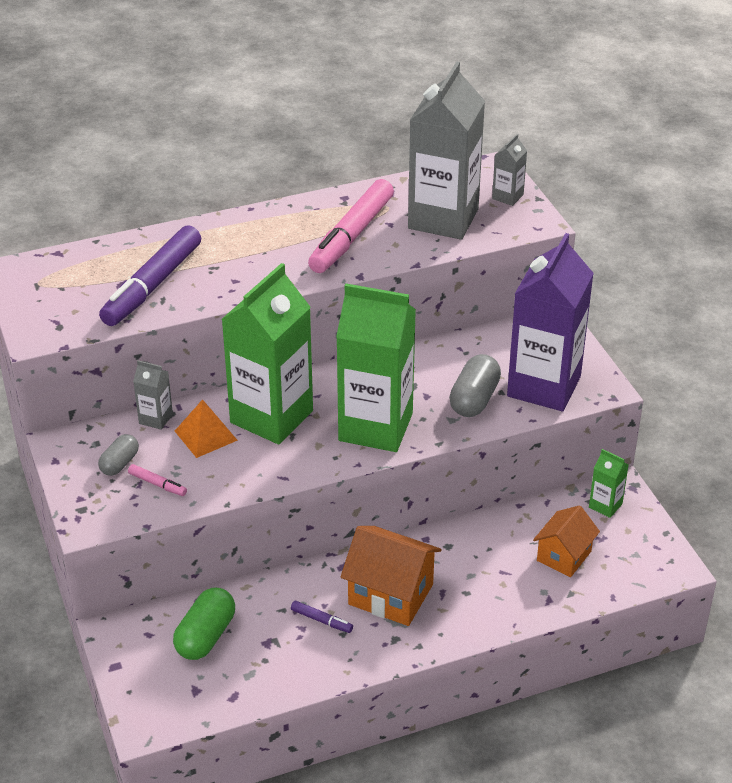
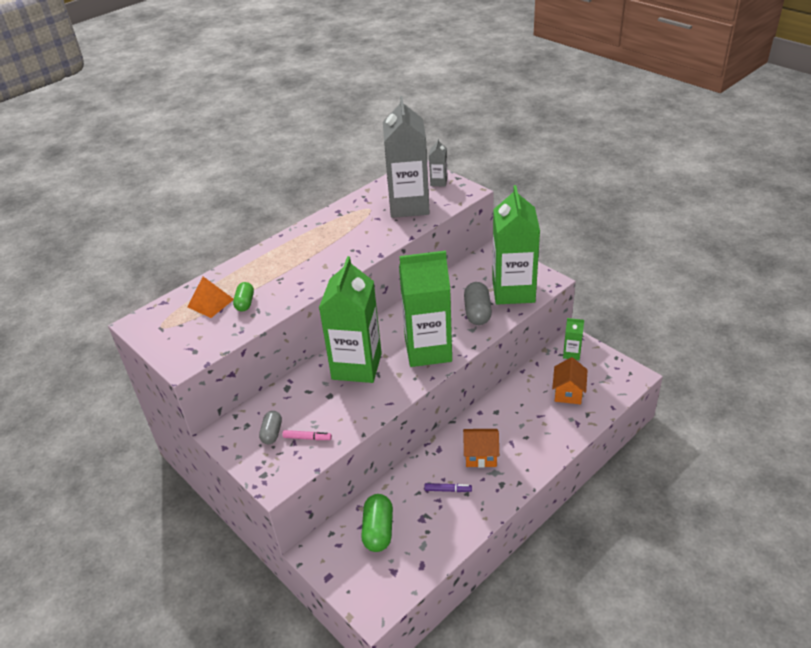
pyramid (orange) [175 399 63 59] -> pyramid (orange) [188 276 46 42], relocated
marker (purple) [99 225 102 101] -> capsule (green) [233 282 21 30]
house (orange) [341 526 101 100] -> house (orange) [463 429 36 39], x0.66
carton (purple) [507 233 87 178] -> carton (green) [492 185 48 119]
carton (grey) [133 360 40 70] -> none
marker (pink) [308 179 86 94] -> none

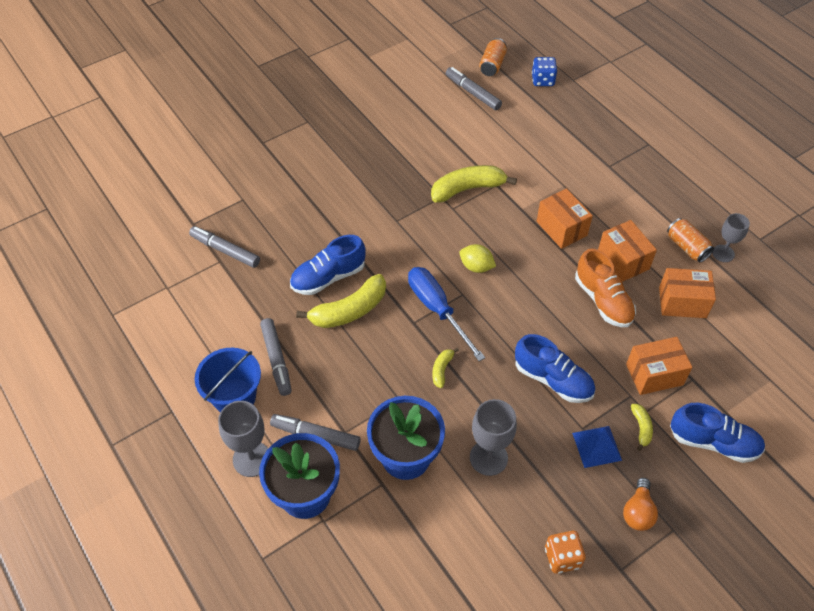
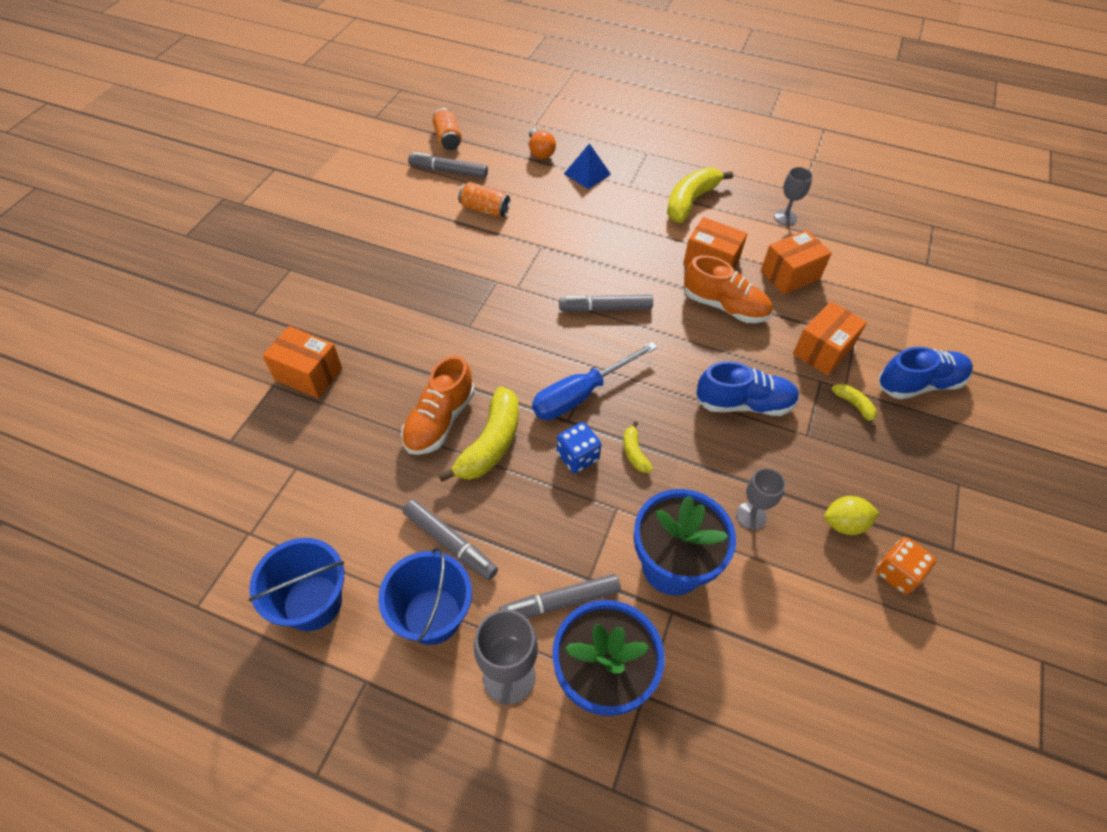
none -> bucket (blue) [249 538 95 93]
box (orange) [537 188 56 61] -> box (orange) [263 326 80 72], relocated
shoe (blue) [290 235 76 60] -> shoe (orange) [401 355 74 100]
can (orange) [667 218 47 44] -> can (orange) [458 182 52 35], relocated
light bulb (orange) [623 478 35 53] -> light bulb (orange) [529 129 27 30], relocated
screwdriver (blue) [408 267 77 94] -> screwdriver (blue) [532 342 126 78], 60 degrees counterclockwise
dice (blue) [532 57 25 29] -> dice (blue) [557 422 44 51], relocated
marker (grey) [189 226 71 42] -> marker (grey) [559 295 94 17], relocated
pyramid (blue) [572 426 50 42] -> pyramid (blue) [564 143 47 46], relocated
banana (yellow) [431 165 86 38] -> banana (yellow) [667 167 66 56], relocated
goblet (grey) [470 399 47 77] -> goblet (grey) [736 468 49 62], x0.66
lemon (yellow) [459 244 37 29] -> lemon (yellow) [824 496 55 39], relocated

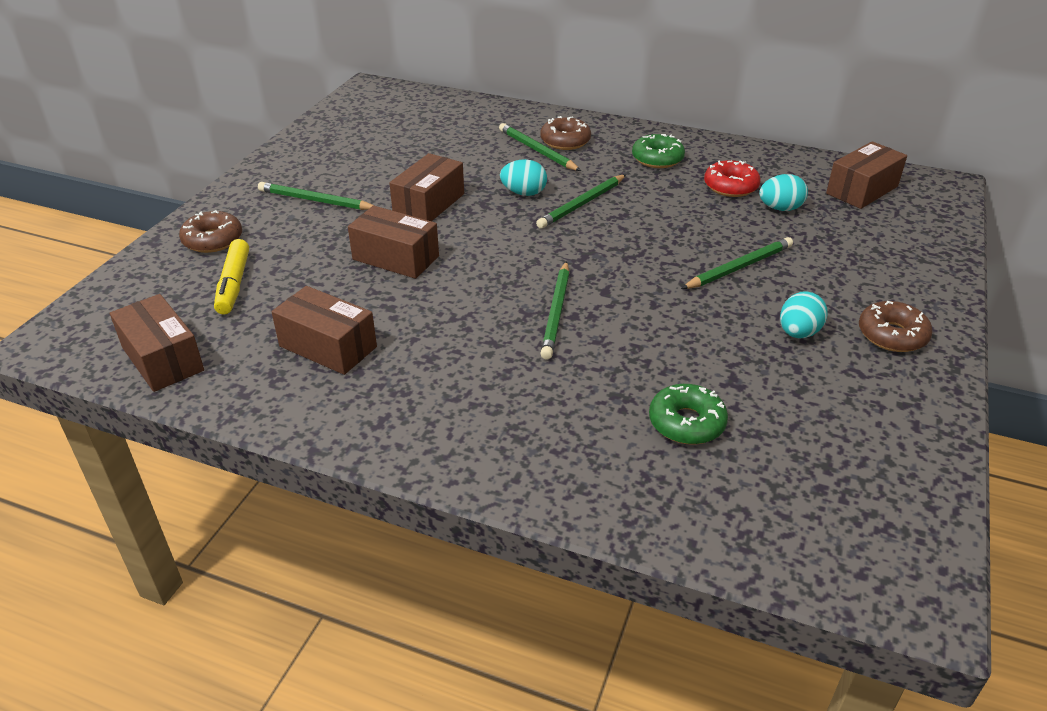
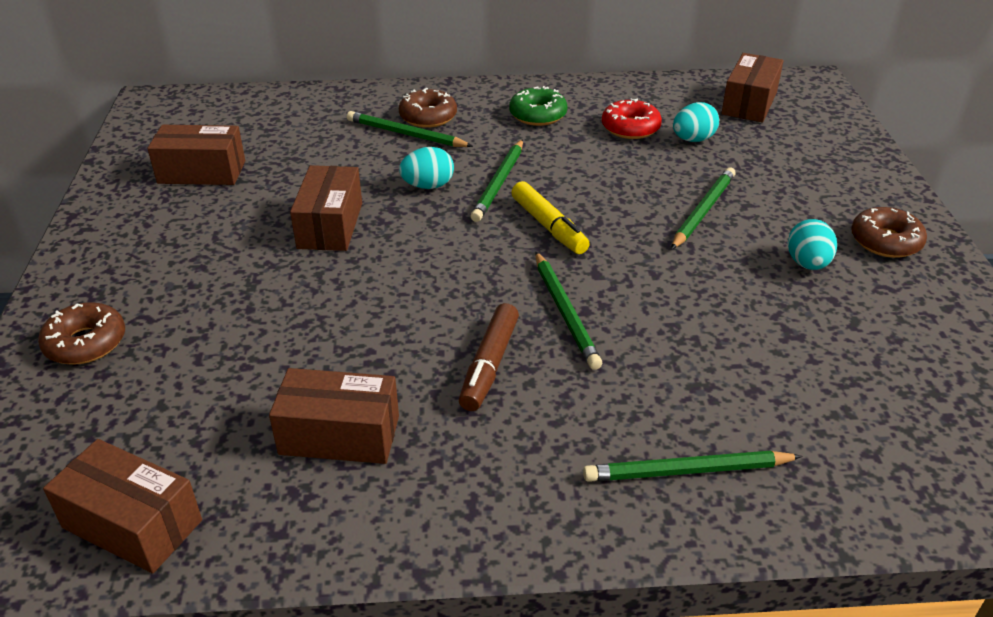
box (brown) [348 205 91 74] -> box (brown) [147 125 98 60], relocated
none -> marker (brown) [459 303 60 108]
marker (yellow) [214 239 35 76] -> marker (yellow) [511 181 79 73], relocated
pencil (green) [258 182 115 28] -> pencil (green) [583 451 220 31], relocated
donut (green) [649 384 79 61] -> none

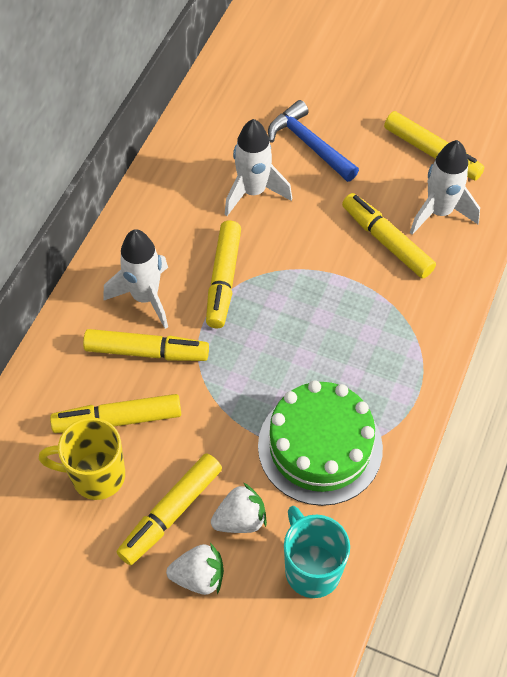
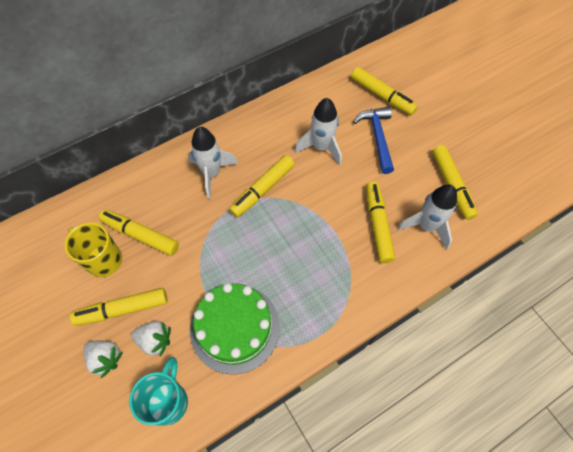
marker (yellow) [83 329 126 32] -> marker (yellow) [351 67 67 48], relocated

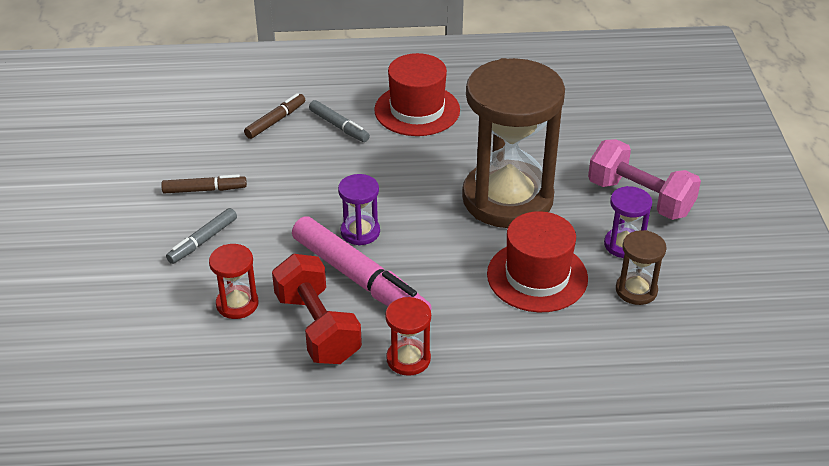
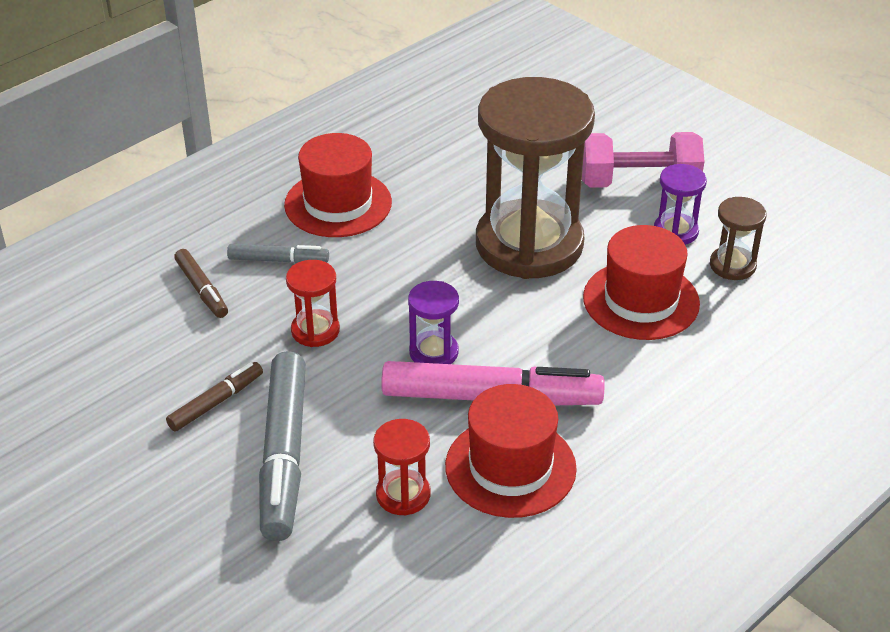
marker (brown) [244 93 61 46] -> marker (brown) [174 249 54 69], 150 degrees clockwise
marker (grey) [166 208 71 56] -> marker (grey) [259 351 47 190], x1.96
hourglass (red) [385 297 46 79] -> hourglass (red) [286 260 54 87], relocated
dumbbell (red) [272 254 90 110] -> hat (red) [445 384 132 134]

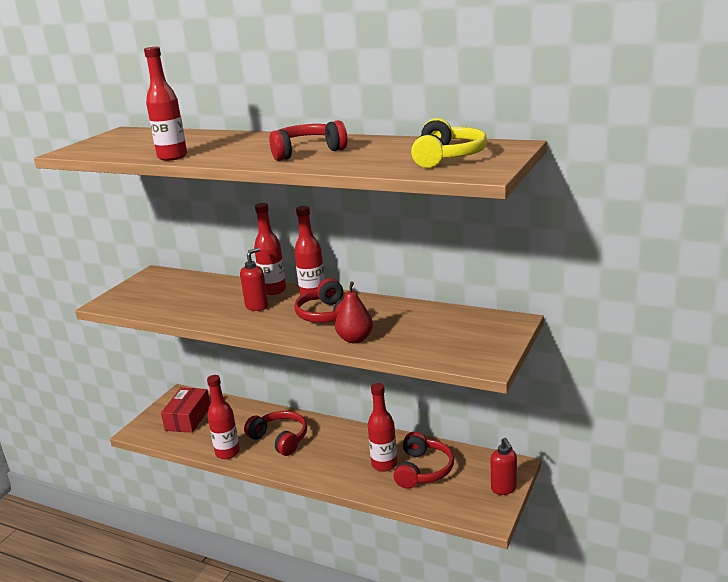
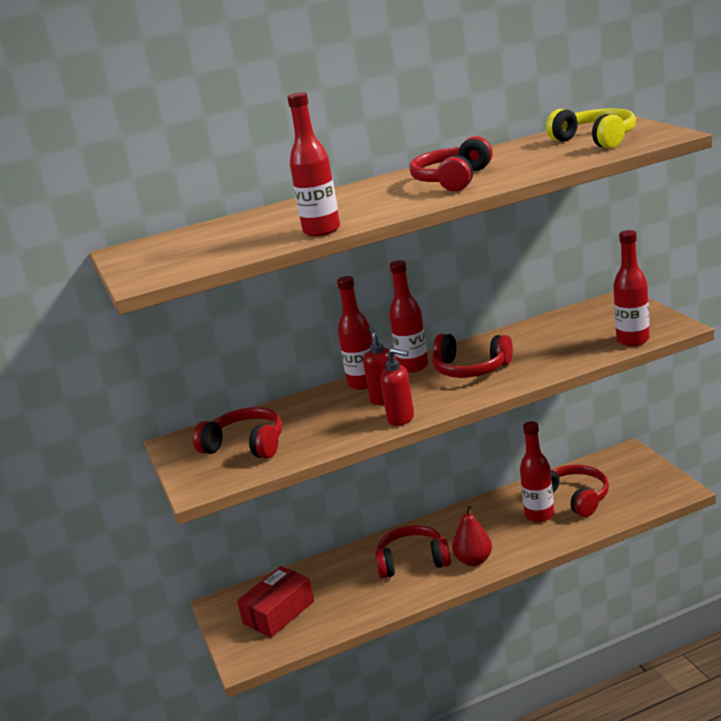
none -> headphones (red) [193 407 89 52]
box (red) [161 388 50 45] -> box (red) [237 566 77 72], 75 degrees clockwise
soap dispenser (red) [490 438 27 57] -> soap dispenser (red) [380 348 34 78], relocated
pear (red) [335 281 38 62] -> pear (red) [452 504 40 62], relocated
bottle (red) [207 375 33 84] -> bottle (red) [613 230 37 116], relocated

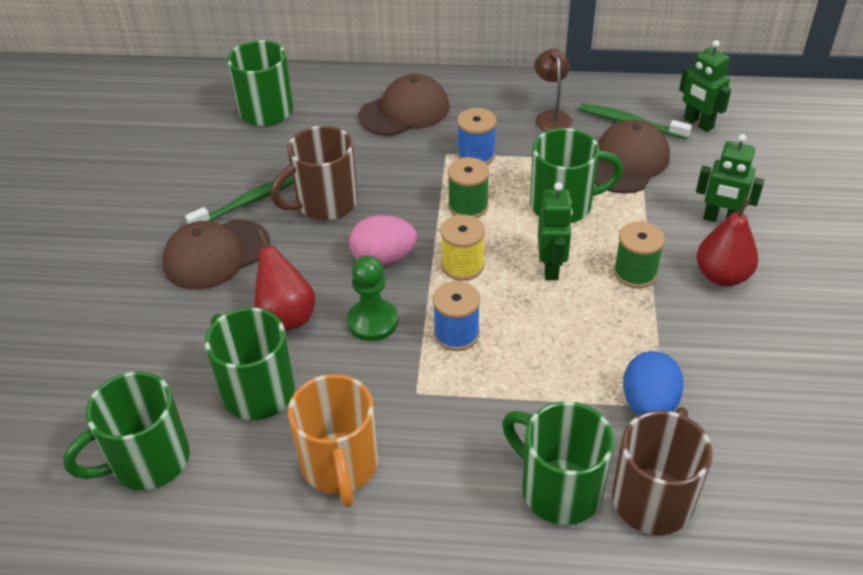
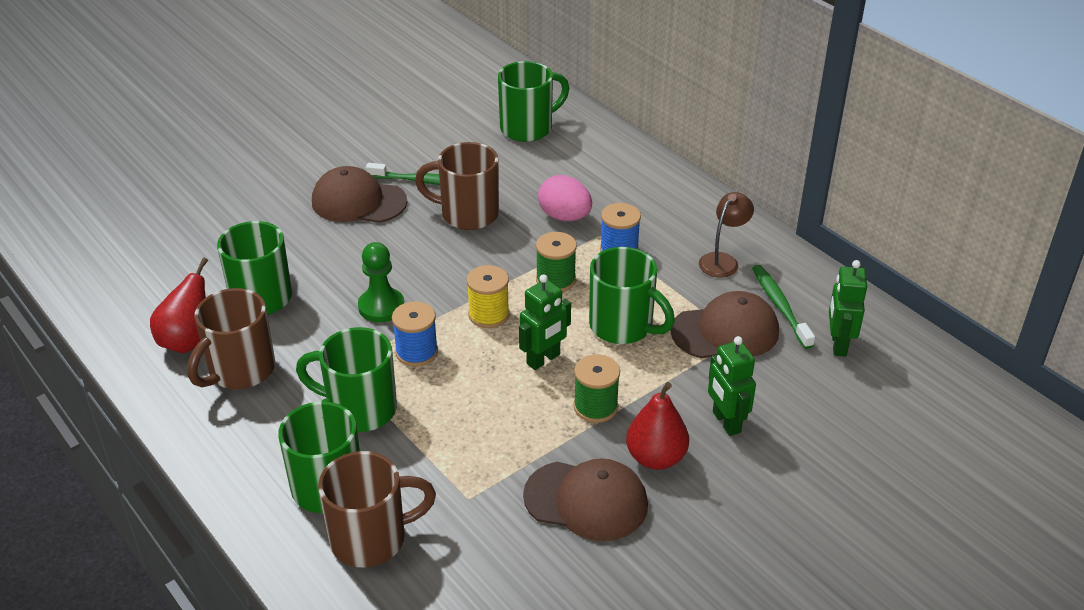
pear (red) [254 229 61 102] -> pear (red) [150 257 58 96], relocated
mug (orange) [288 374 90 133] -> mug (brown) [187 288 88 101]
mug (green) [63 371 127 119] -> mug (green) [296 327 101 105], relocated
cap (brown) [359 74 90 62] -> cap (brown) [523 458 125 83], relocated
egg (pink) [349 215 68 51] -> egg (pink) [538 175 54 46], relocated
egg (blue) [623 351 61 65] -> none

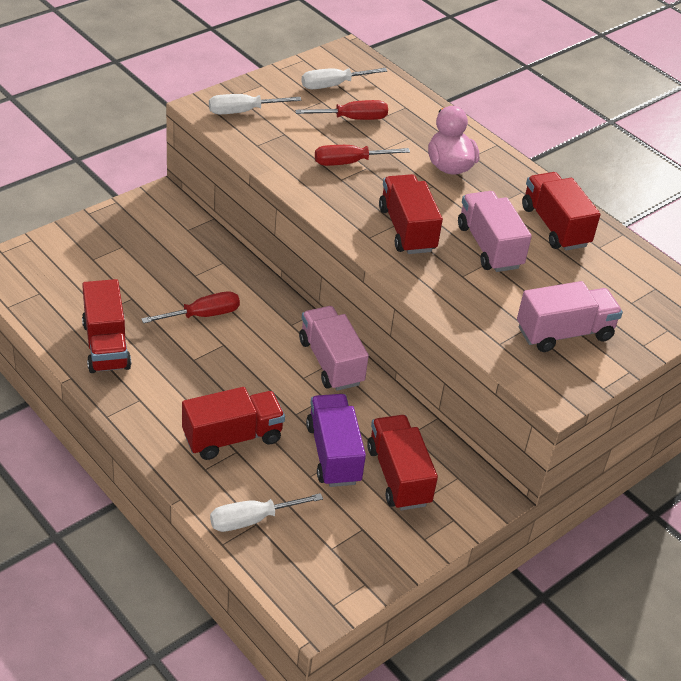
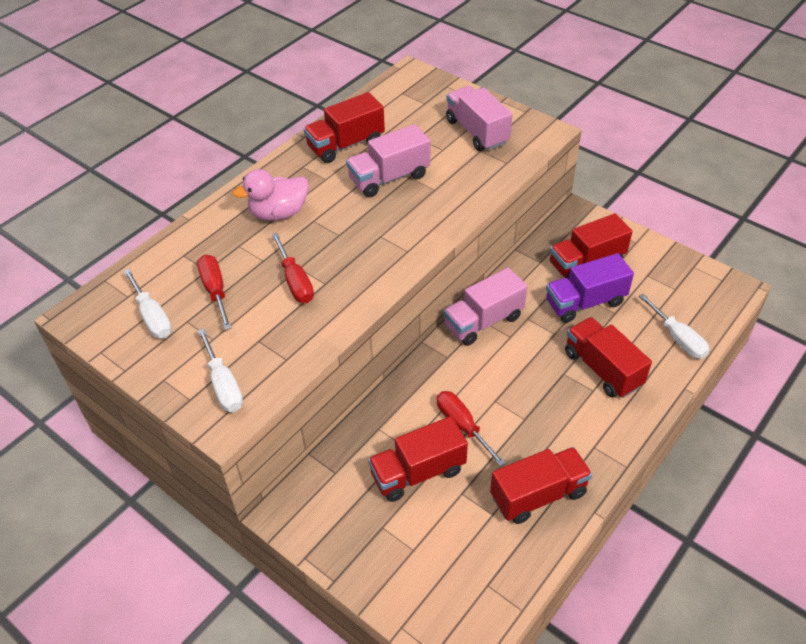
truck (red) [379 174 64 80] -> truck (red) [368 416 100 86], relocated

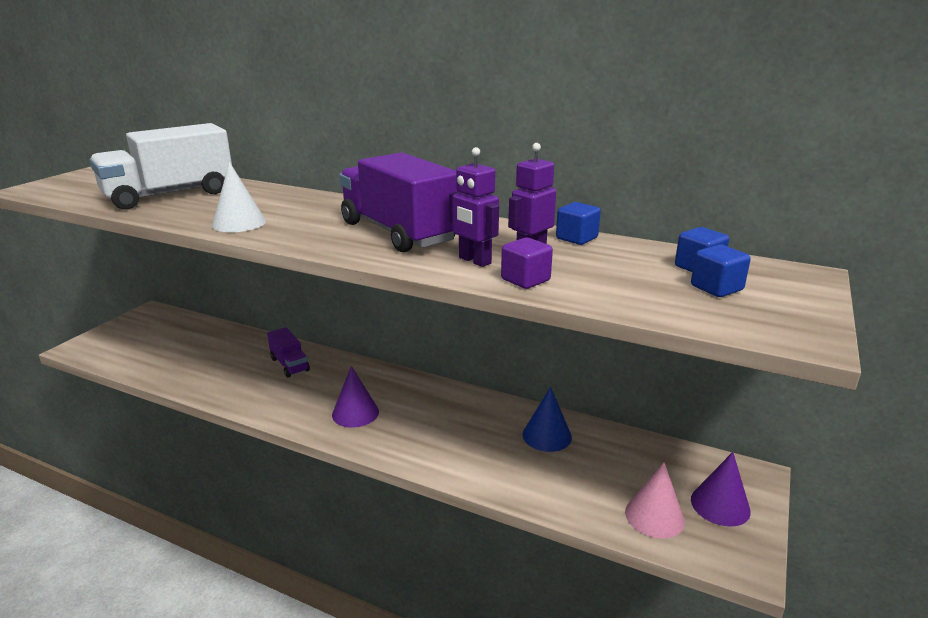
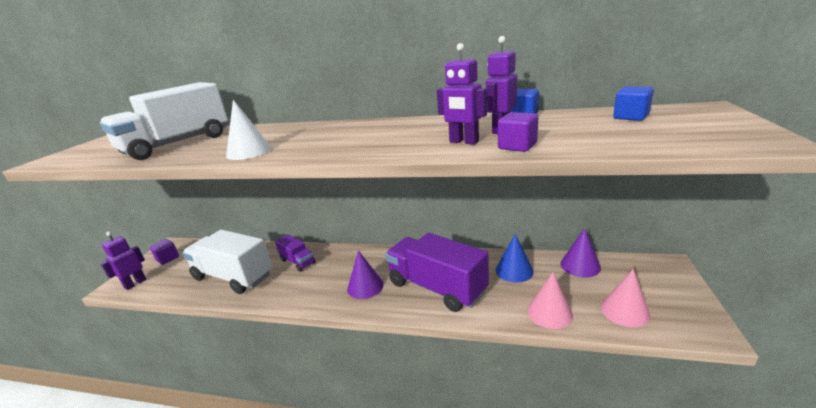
none -> robot (purple) [100 231 46 59]
none -> cube (purple) [150 239 29 26]
none -> truck (white) [182 230 90 64]
truck (purple) [339 152 120 100] -> truck (purple) [385 233 104 79], relocated
none -> cone (pink) [527 272 46 57]
cone (purple) [691 452 60 75] -> cone (purple) [561 228 40 49], relocated
cube (blue) [691 245 60 52] -> none

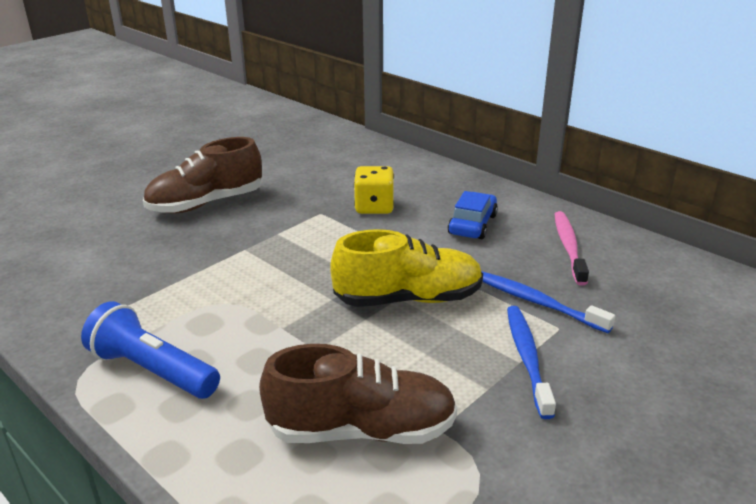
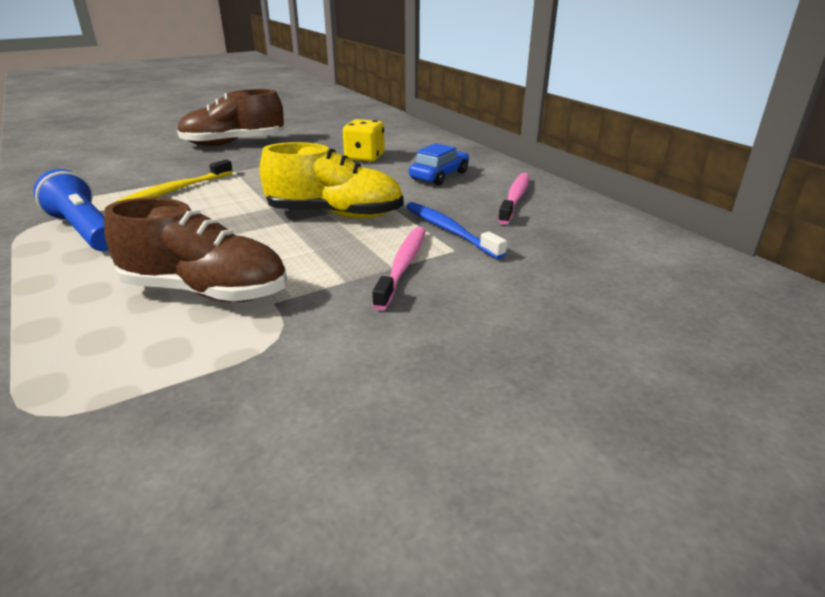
none -> toothbrush (yellow) [116 159 117 43]
toothbrush (blue) [507 306 49 113] -> toothbrush (pink) [372 227 54 84]

